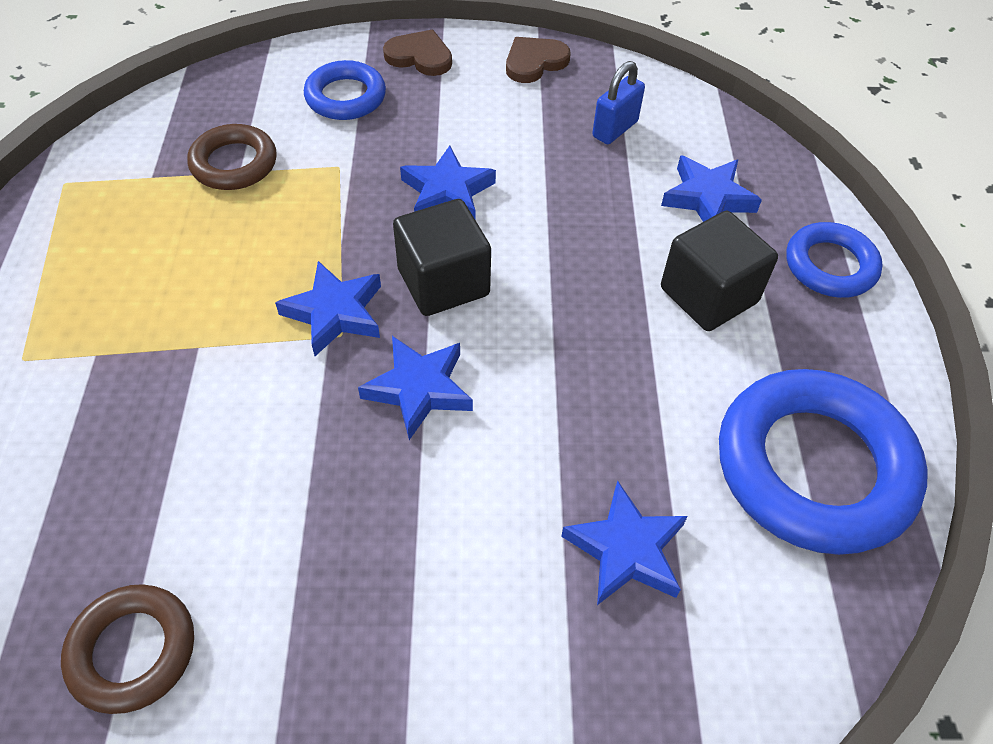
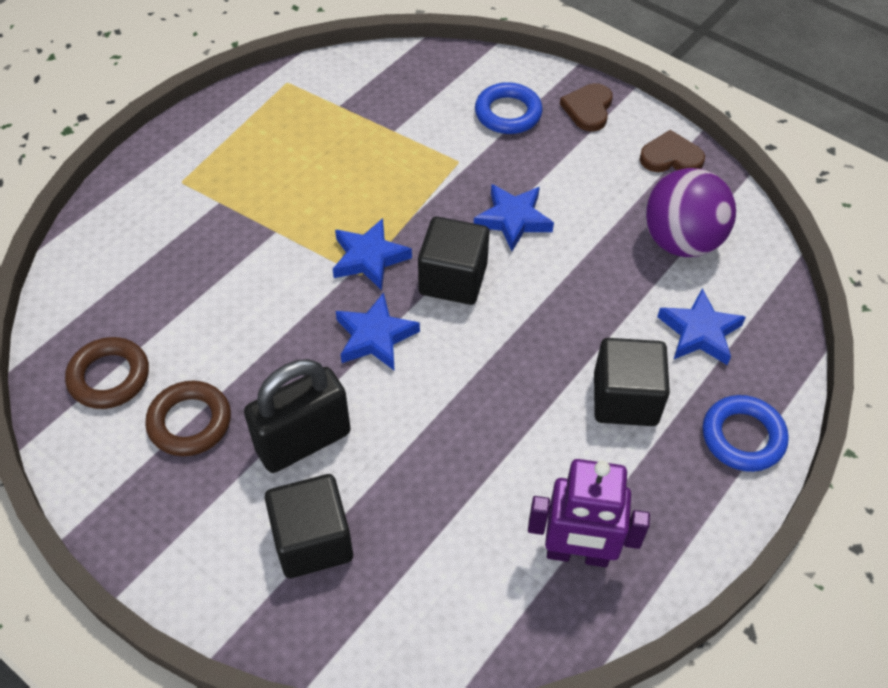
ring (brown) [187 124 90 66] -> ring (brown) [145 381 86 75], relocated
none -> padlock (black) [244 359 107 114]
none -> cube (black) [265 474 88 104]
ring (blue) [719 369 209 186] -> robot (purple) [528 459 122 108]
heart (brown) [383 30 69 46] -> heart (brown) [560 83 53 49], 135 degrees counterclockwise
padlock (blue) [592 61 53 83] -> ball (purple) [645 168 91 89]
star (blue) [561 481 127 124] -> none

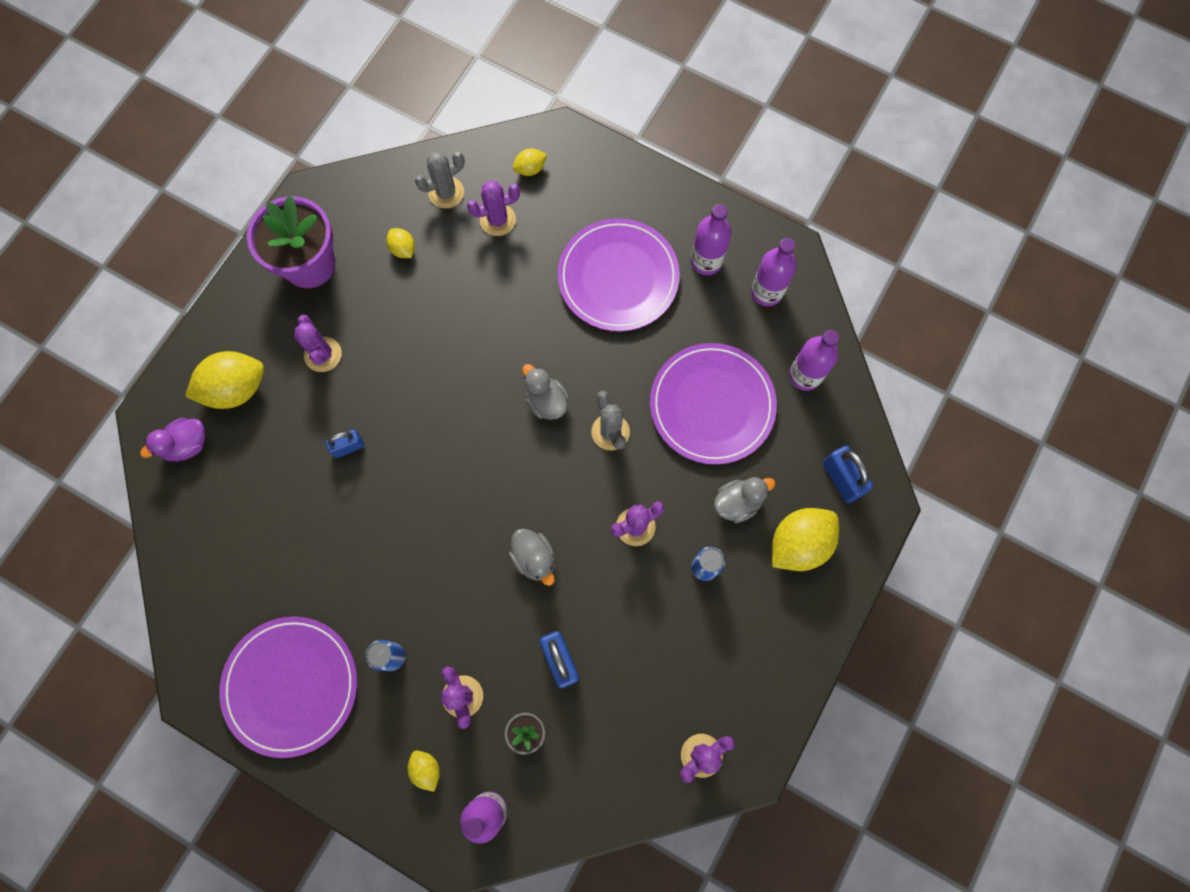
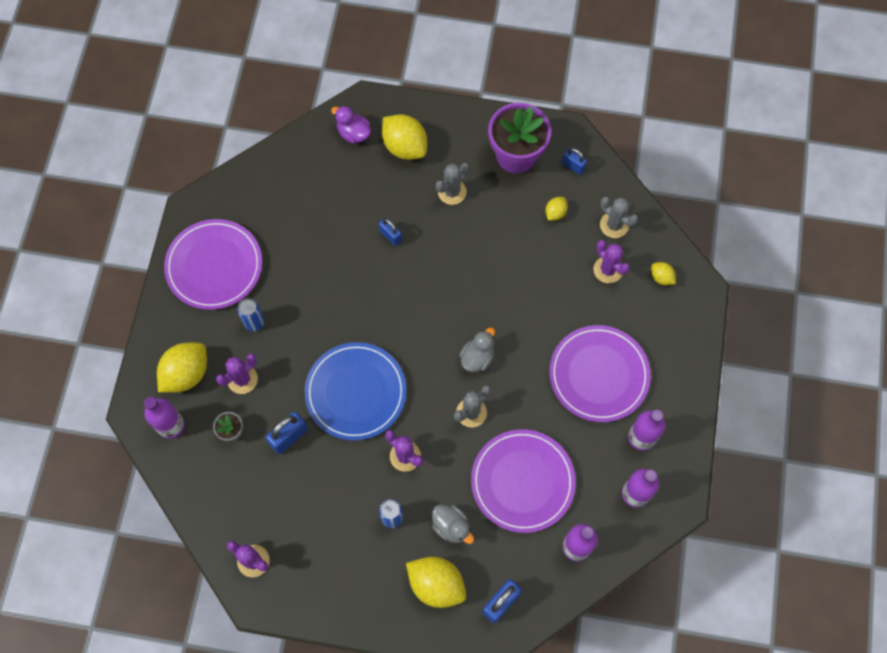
lemon (yellow) [408 750 32 42] -> lemon (yellow) [157 343 50 50], x2.01
duck (grey) [509 528 46 58] -> plate (blue) [305 342 101 99]
cactus (purple) [294 315 48 57] -> cactus (grey) [435 163 34 42]
none -> padlock (blue) [562 148 25 27]

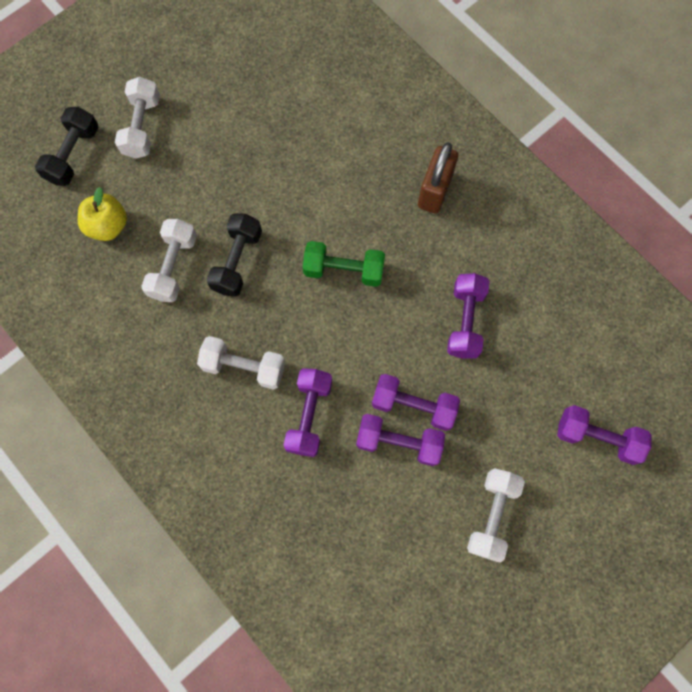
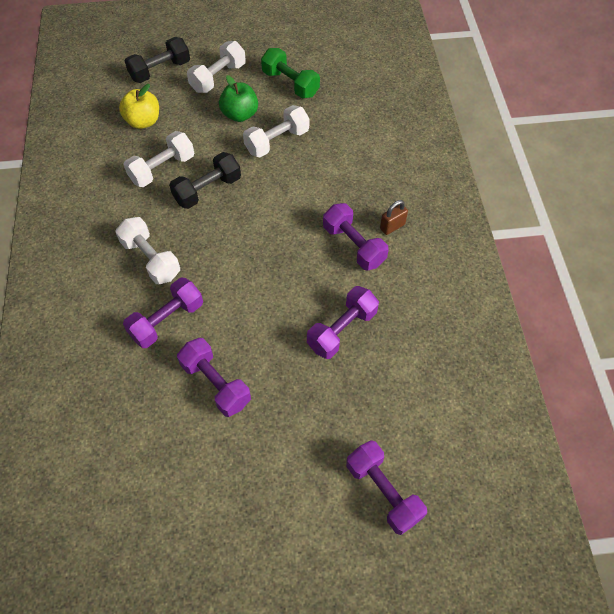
none -> apple (green) [219 75 39 47]
dumbbell (white) [467 468 58 95] -> dumbbell (white) [243 105 66 52], relocated
dumbbell (green) [303 241 82 46] -> dumbbell (green) [261 48 59 50], relocated
dumbbell (purple) [372 374 88 57] -> dumbbell (purple) [323 203 66 67], relocated
padlock (brown) [418 142 40 71] -> padlock (brown) [380 200 28 35], x0.56

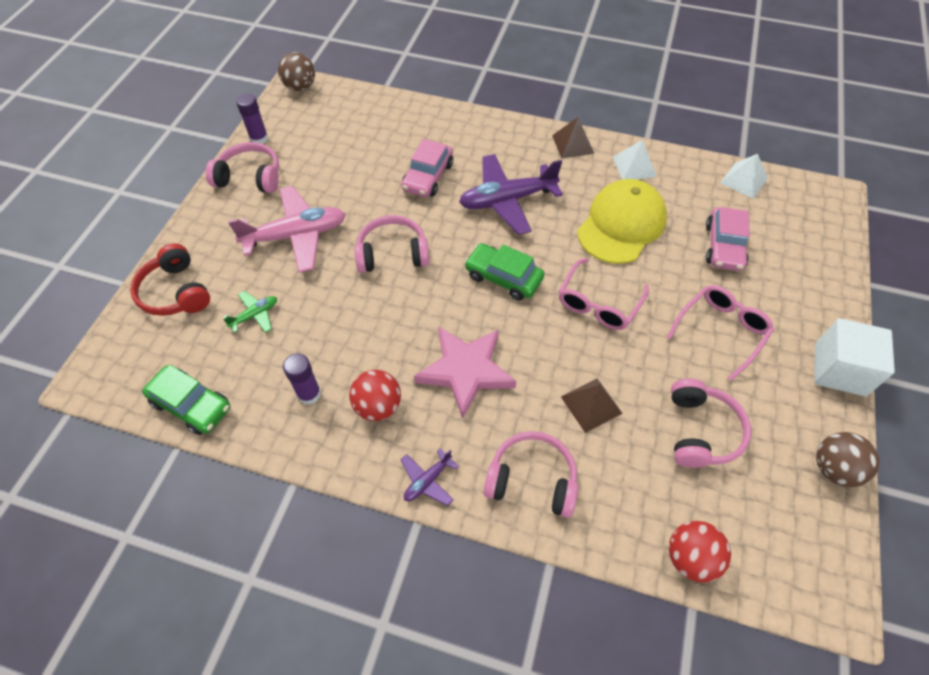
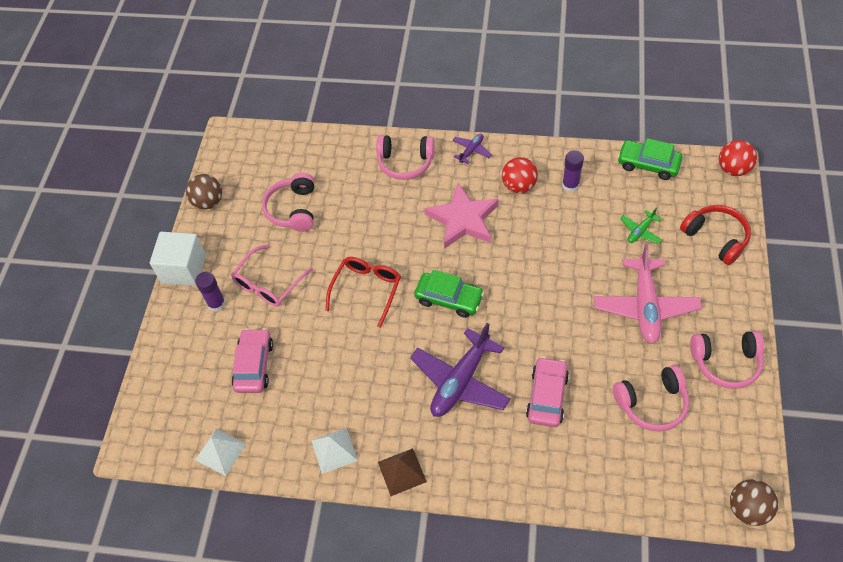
glue stick (purple) [236 93 32 51] -> glue stick (purple) [195 272 31 40], relocated
glasses (pink) [559 258 90 72] -> glasses (red) [325 257 76 71]
plane (purple) [459 154 104 81] -> plane (purple) [410 323 100 94], 150 degrees clockwise
plane (pink) [228 186 118 87] -> plane (pink) [594 244 108 100], 60 degrees counterclockwise
headphones (pink) [354 215 75 58] -> headphones (pink) [613 365 76 66], relocated
ball (red) [669 521 62 62] -> ball (red) [719 140 38 36], relocated
pyramid (brown) [561 379 62 54] -> none
cap (yellow) [577 179 90 85] -> none

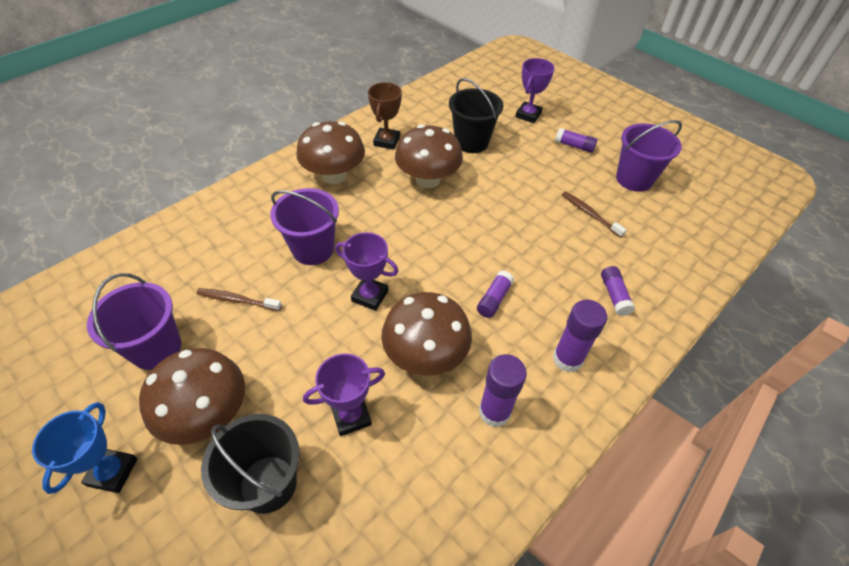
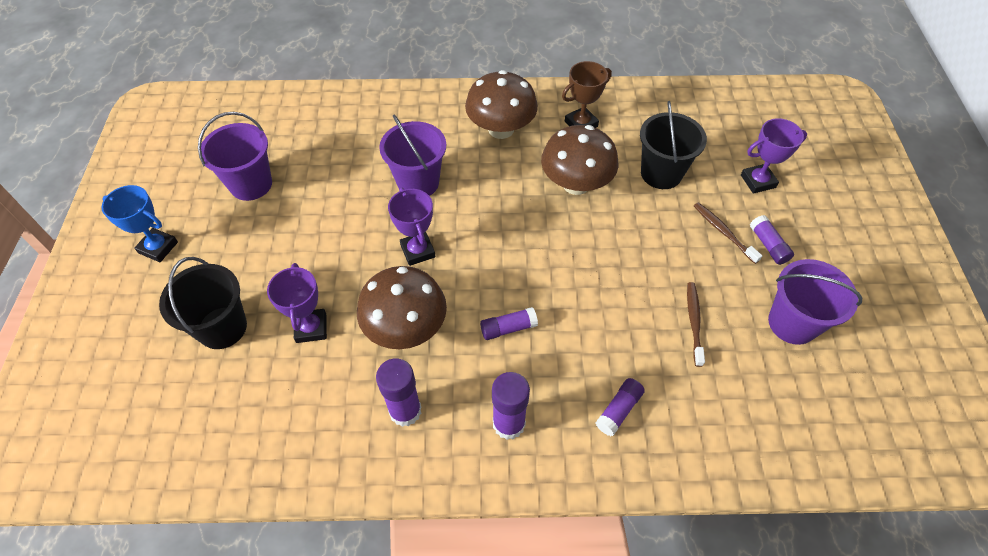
trophy (blue) [32 402 106 92] -> trophy (blue) [102 185 76 77], 60 degrees clockwise
trophy (purple) [303 353 82 83] -> trophy (purple) [267 263 60 80], 60 degrees clockwise
toothbrush (brown) [196 288 86 23] -> toothbrush (brown) [694 202 68 62], relocated
mushroom (brown) [139 348 106 97] -> none

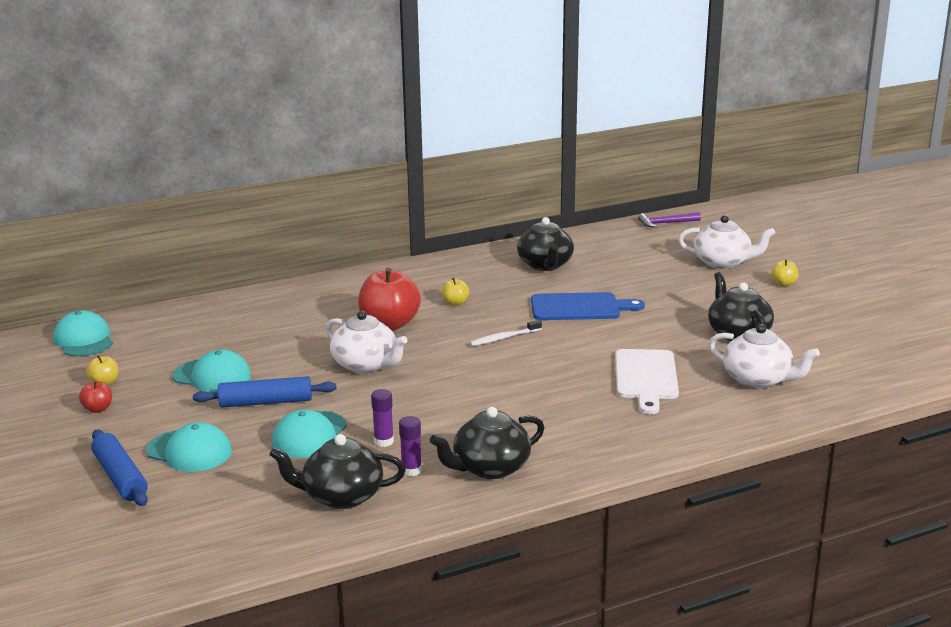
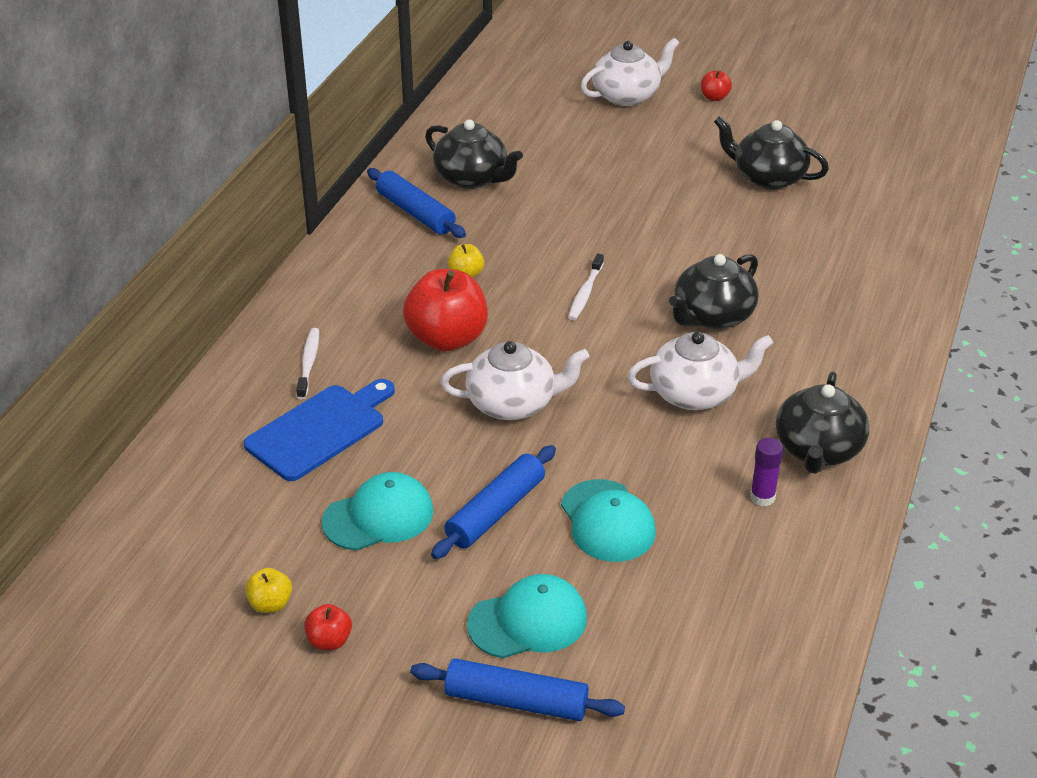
cutting board (blue) [531 292 114 28] -> cutting board (blue) [244 379 151 102], relocated
none -> toothbrush (white) [296 328 23 71]
none -> rolling pin (blue) [367 168 99 70]
teapot (white) [709 324 111 65] -> teapot (white) [627 331 146 79], relocated
teapot (black) [269 434 137 75] -> teapot (black) [669 254 90 75], relocated
apple (yellow) [771 260 28 26] -> apple (red) [701 70 31 31]
cap (turquoise) [53 310 60 47] -> none
glue stick (purple) [371 389 23 58] -> none
cutting board (white) [615 349 64 65] -> none
hammer (purple) [638 212 63 16] -> none

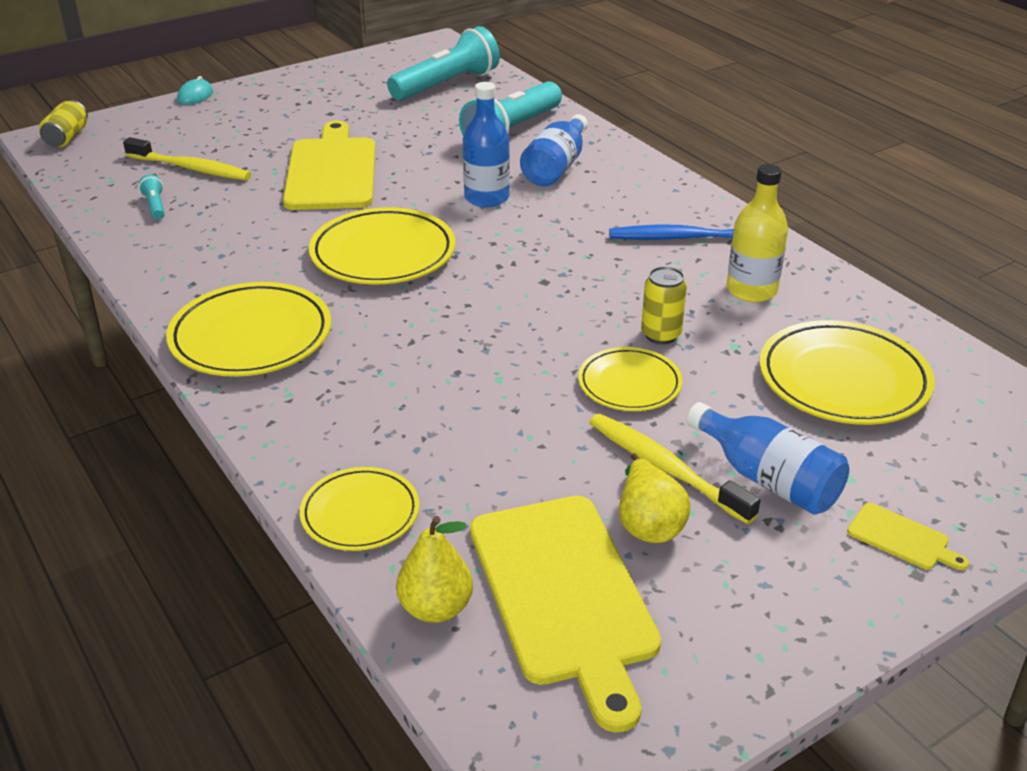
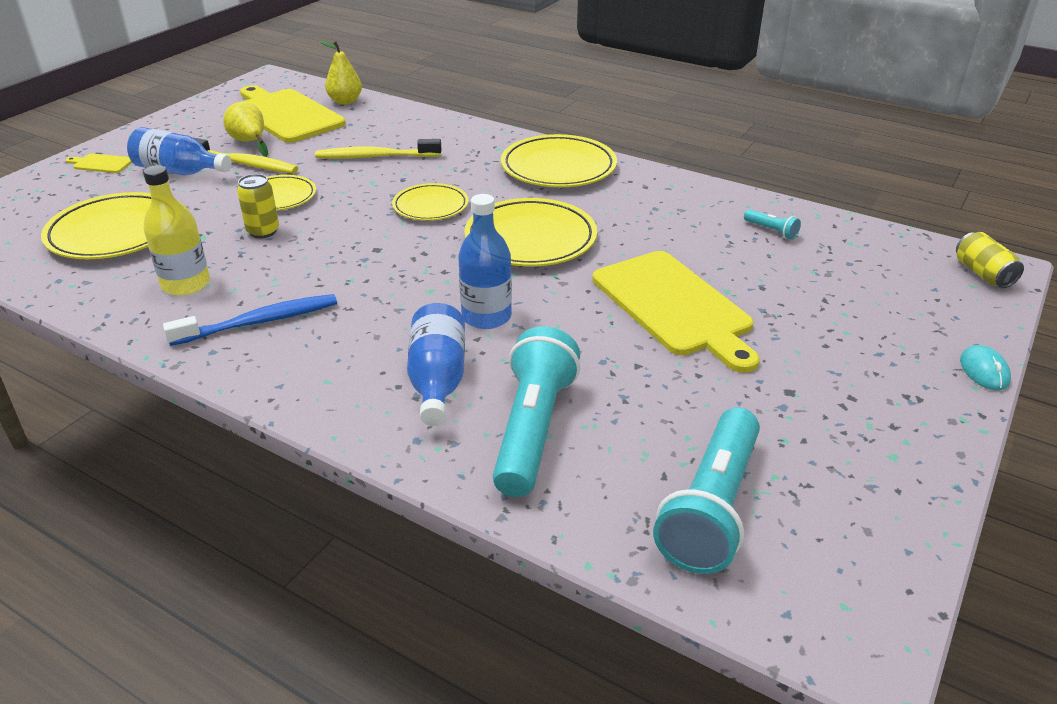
toothbrush (yellow) [123 137 128 43] -> toothbrush (yellow) [315 139 127 20], relocated
plate (yellow) [300 467 119 84] -> plate (yellow) [392 183 76 38], relocated

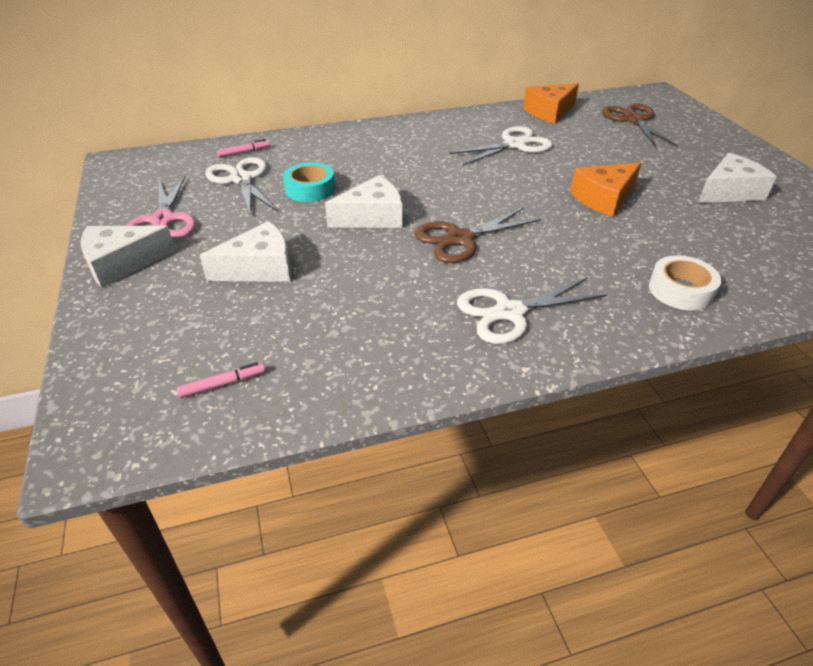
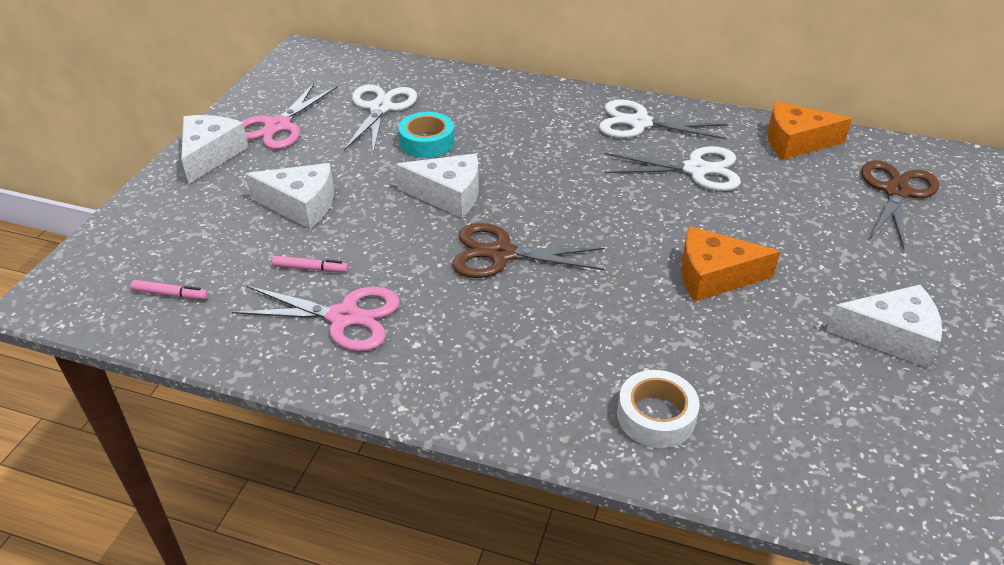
cheese (white) [81 225 94 62] -> cheese (white) [181 115 67 69], 90 degrees clockwise
none -> scissors (pink) [232 286 168 65]
marker (pink) [217 139 53 19] -> marker (pink) [272 256 76 16], relocated
scissors (white) [457 277 151 67] -> scissors (white) [599 99 129 40], relocated

